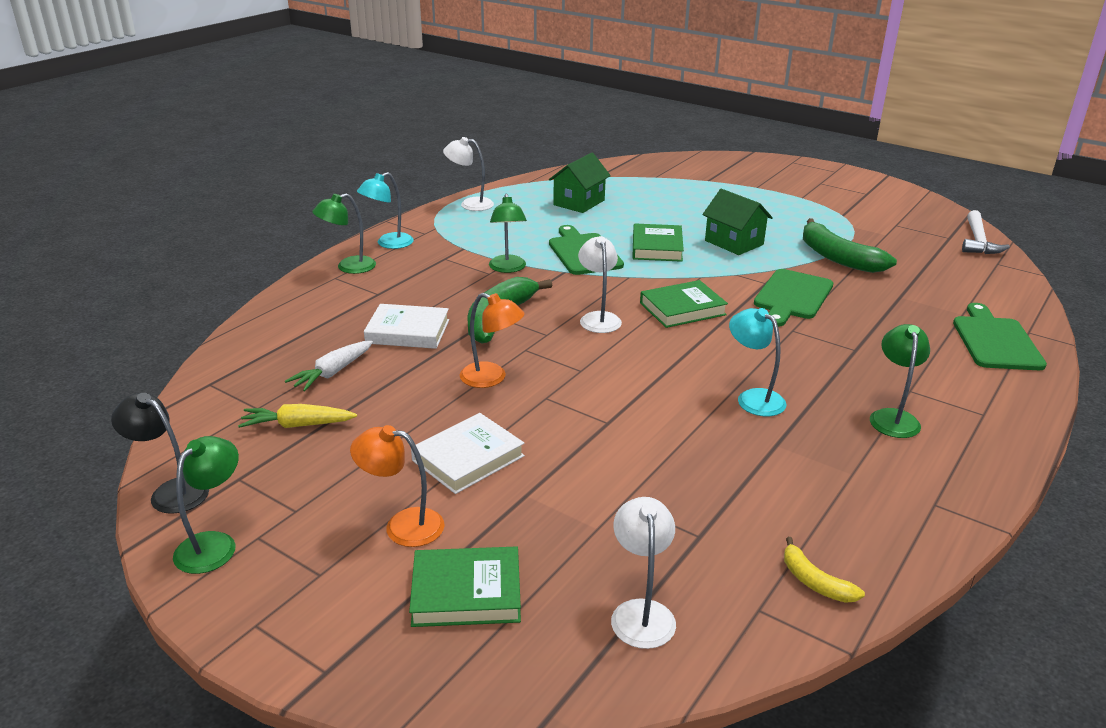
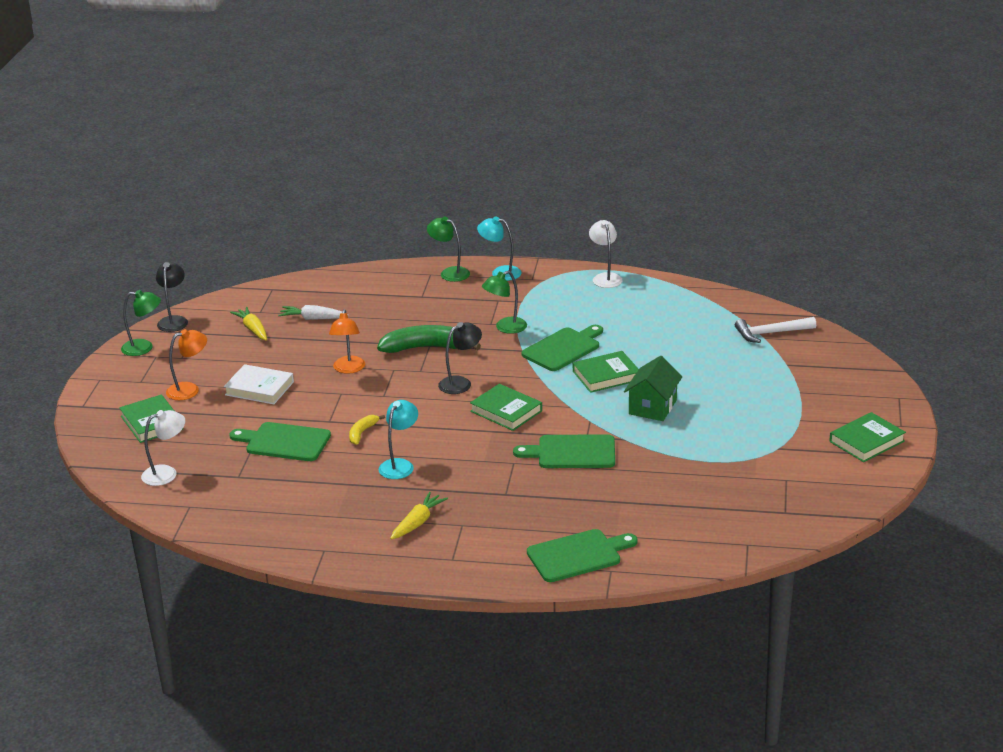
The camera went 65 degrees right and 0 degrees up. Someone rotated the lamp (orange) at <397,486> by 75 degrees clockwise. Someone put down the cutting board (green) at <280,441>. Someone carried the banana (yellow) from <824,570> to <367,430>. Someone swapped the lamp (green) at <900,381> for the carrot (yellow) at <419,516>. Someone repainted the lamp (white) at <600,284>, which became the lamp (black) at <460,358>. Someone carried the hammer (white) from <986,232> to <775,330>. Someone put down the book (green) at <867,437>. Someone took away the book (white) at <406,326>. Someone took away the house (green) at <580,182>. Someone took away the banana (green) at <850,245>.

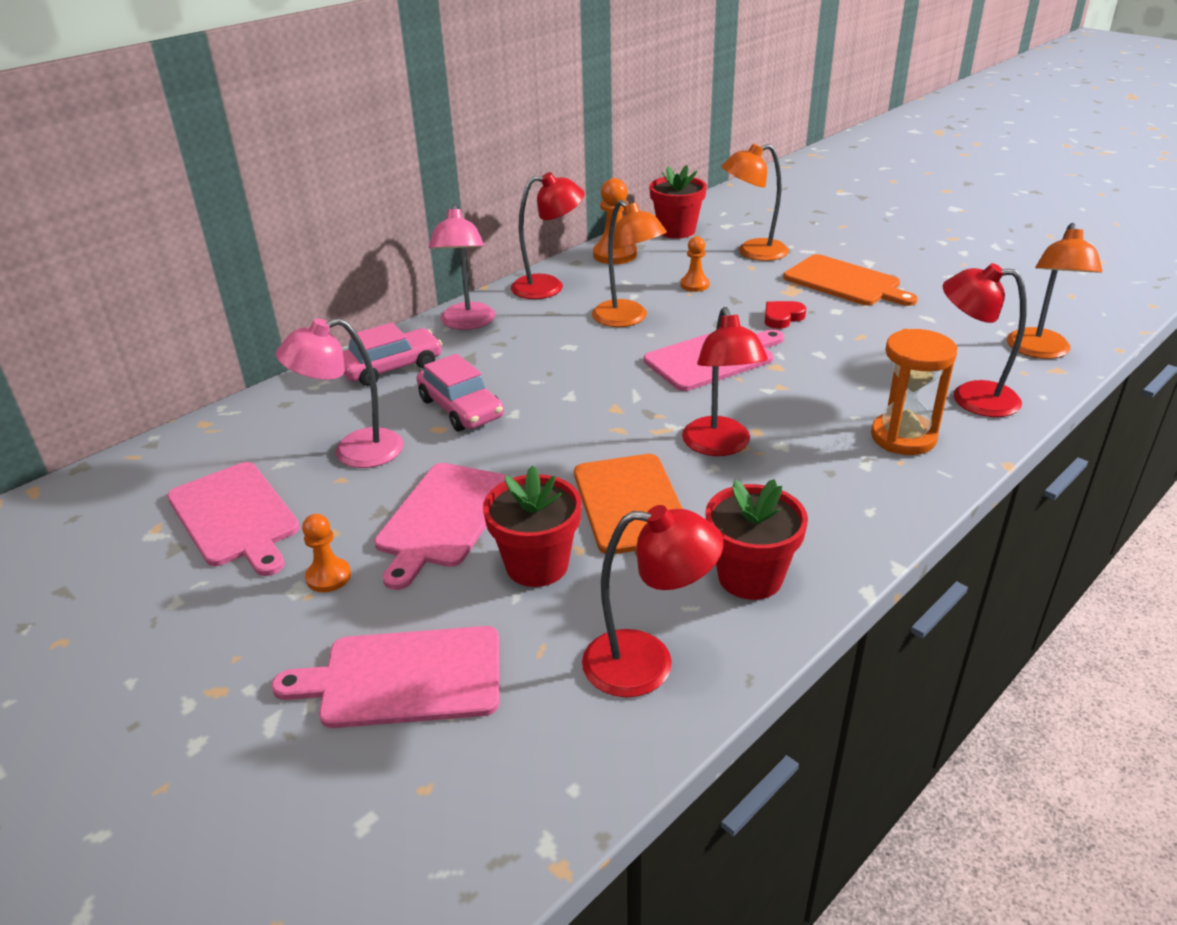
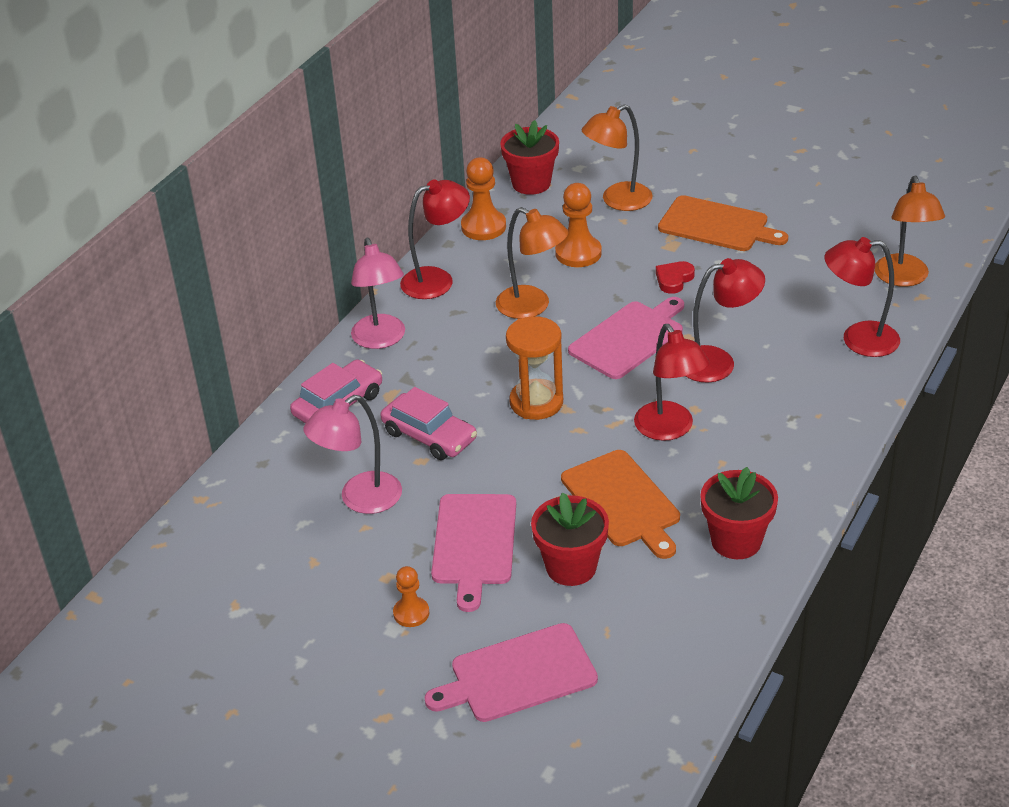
The camera went 15 degrees left and 5 degrees up. Someone carried the hourglass (orange) from <914,392> to <534,368>. Someone scaled the pawn (orange) at <695,264> by 1.62. Someone carried the lamp (red) from <653,601> to <725,320>. Someone took away the cutting board (pink) at <233,519>.

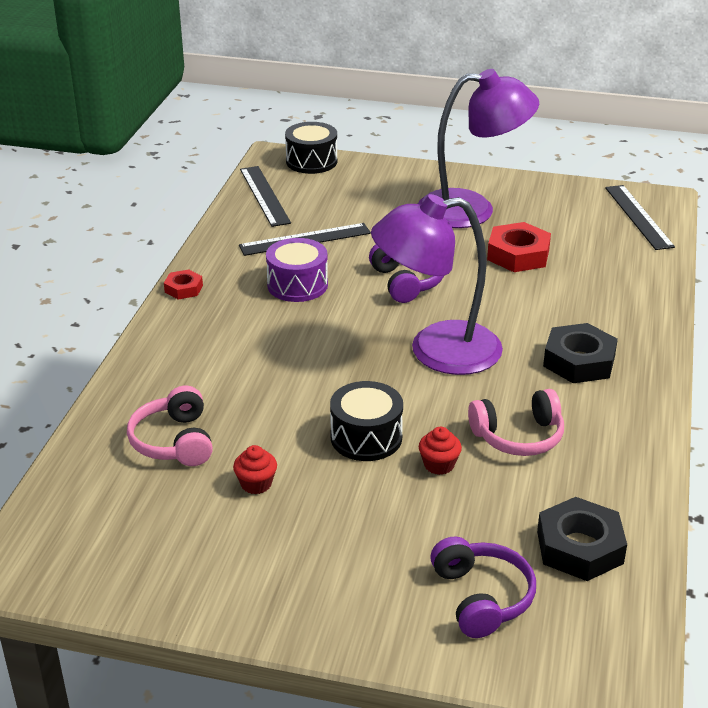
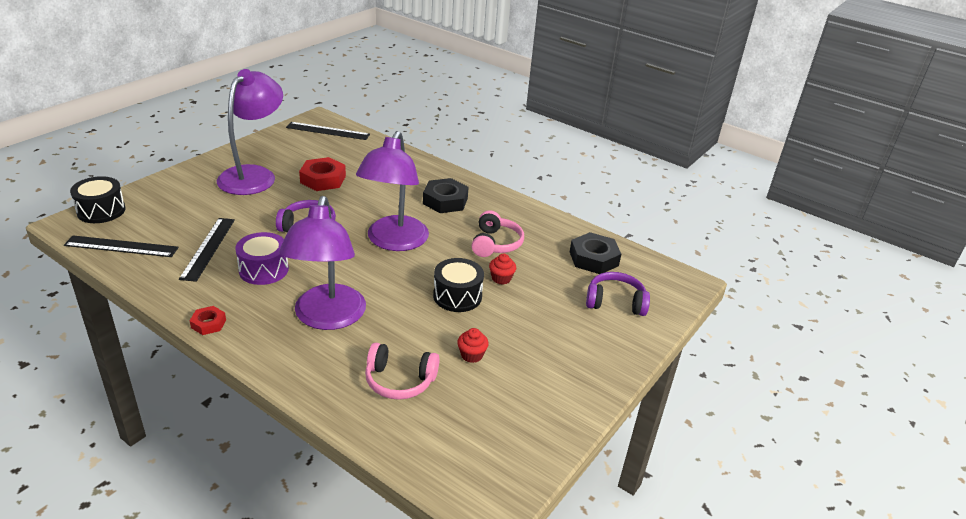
The camera went 70 degrees left and 0 degrees up. Someone put down the lamp (purple) at <322,263>.

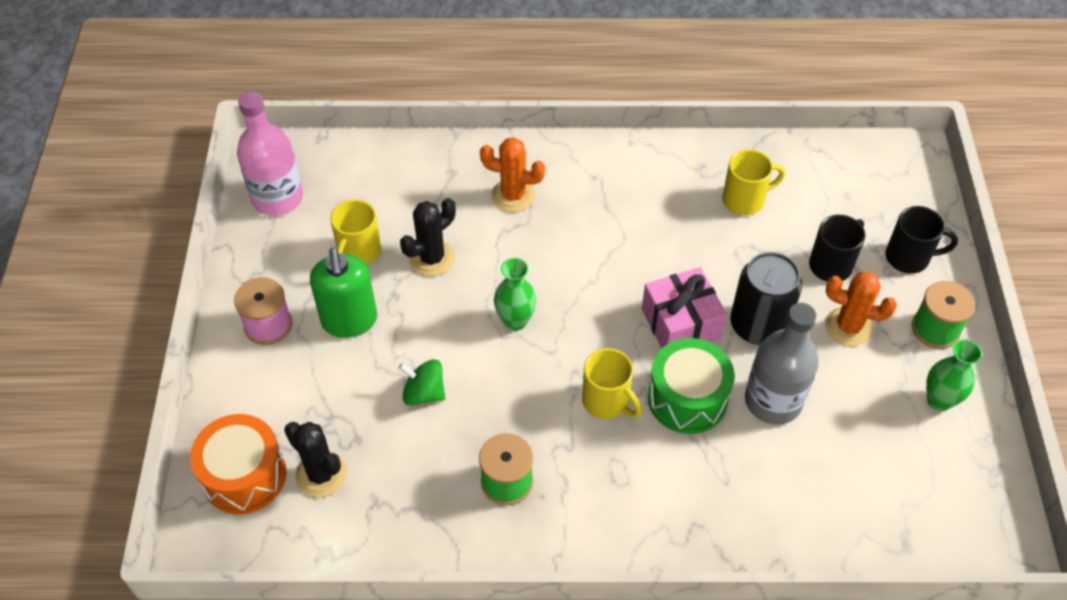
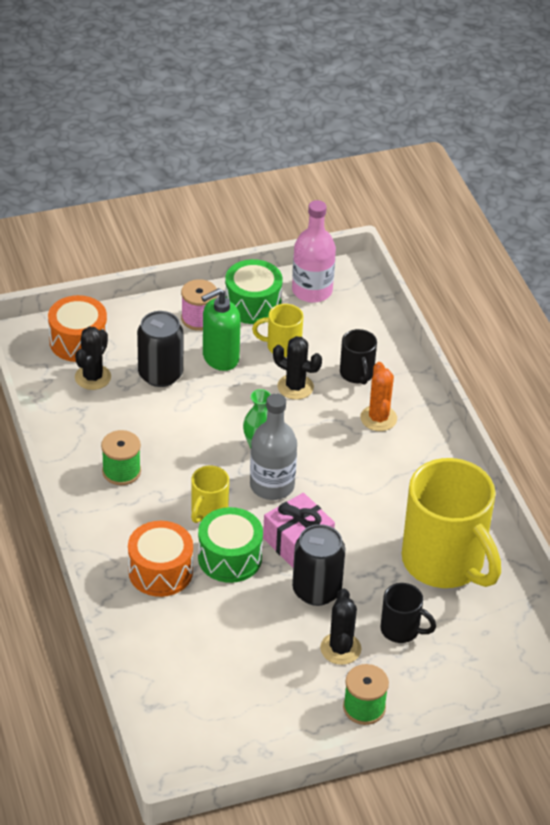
The camera went 70 degrees right and 10 degrees down. Someone put down the drum (orange) at <160,559>. Someone put down the can (black) at <160,349>. Someone put down the drum (green) at <253,291>. Someone carried the bottle (grey) from <782,364> to <273,446>. Someone repainted the cactus (orange) at <861,308>, which became the cactus (black) at <340,626>. Someone carried the mug (black) from <921,240> to <358,356>. Someone scaled the mug (yellow) at <753,182> by 2.20. Someone took away the spinning top (green) at <422,382>. Someone took away the vase (green) at <954,375>.

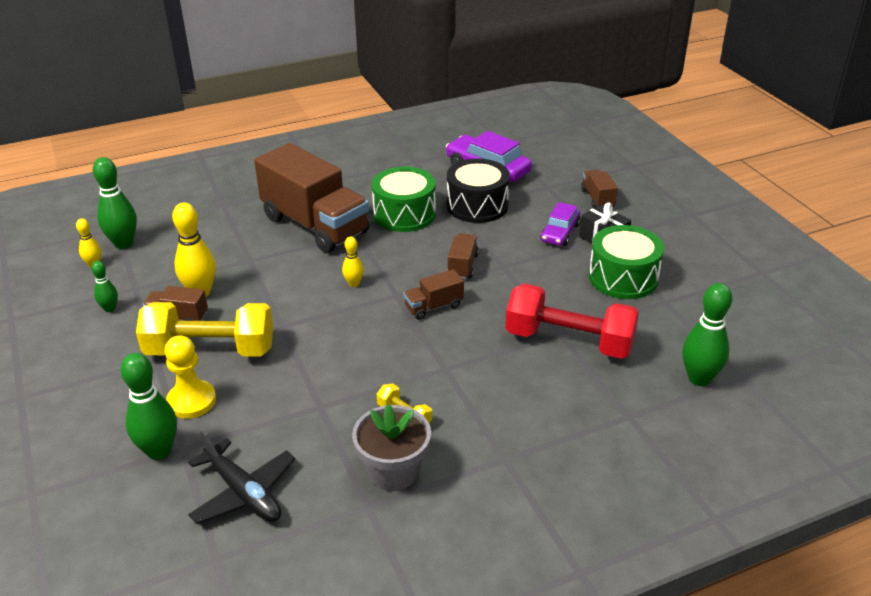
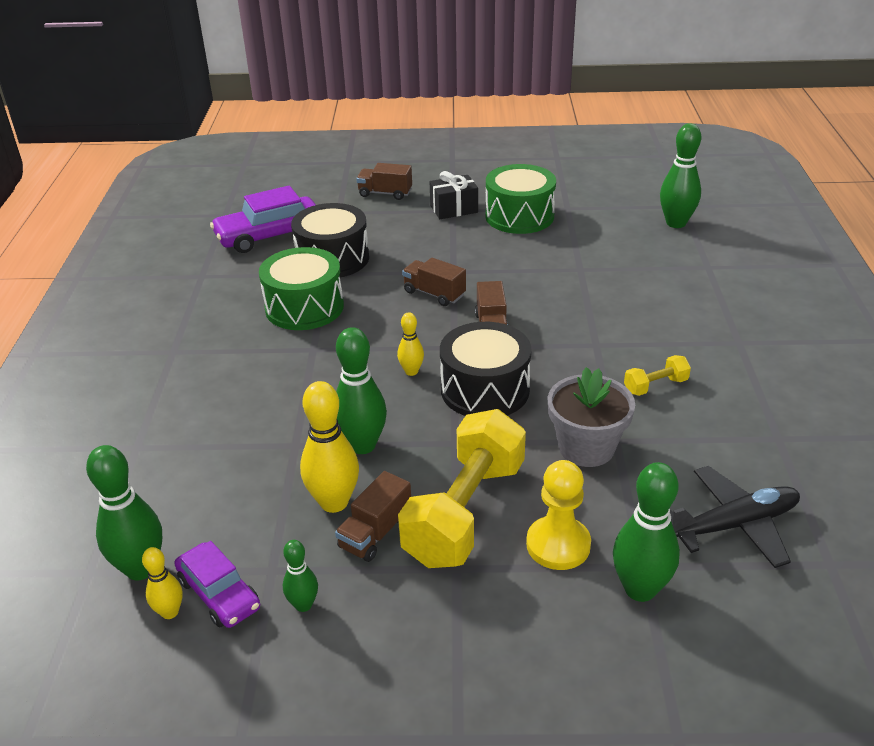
The camera went 65 degrees left and 0 degrees up. Someone carried the car (purple) from <561,224> to <217,584>. Someone put down the bowling pin (green) at <361,390>. Someone put down the drum (black) at <486,369>. Someone carried the flower pot (grey) from <391,448> to <591,417>. Someone took away the truck (brown) at <311,198>. Someone took away the dumbbell (red) at <572,321>.

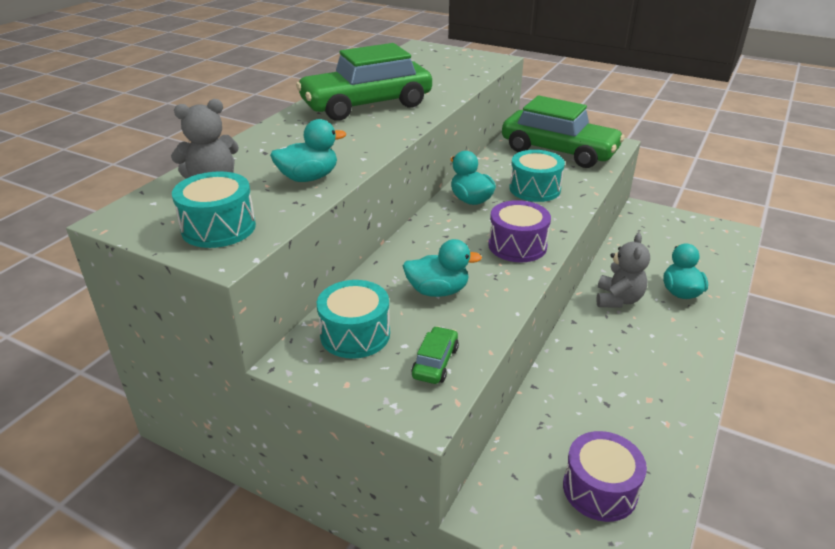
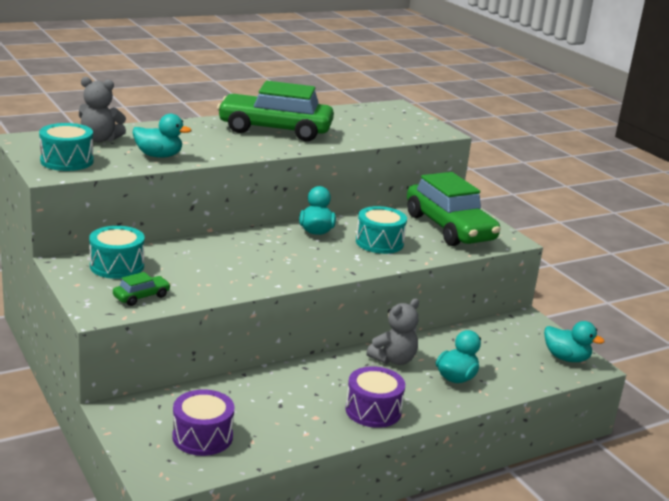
The camera went 30 degrees right and 10 degrees down. Someone carried the drum (purple) from <519,231> to <375,397>. Someone carried the duck (turquoise) from <442,268> to <574,341>.

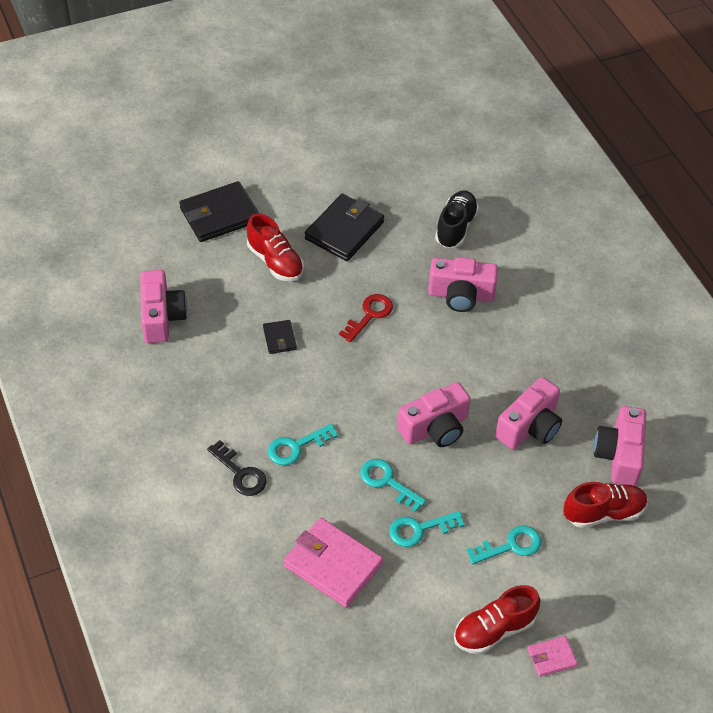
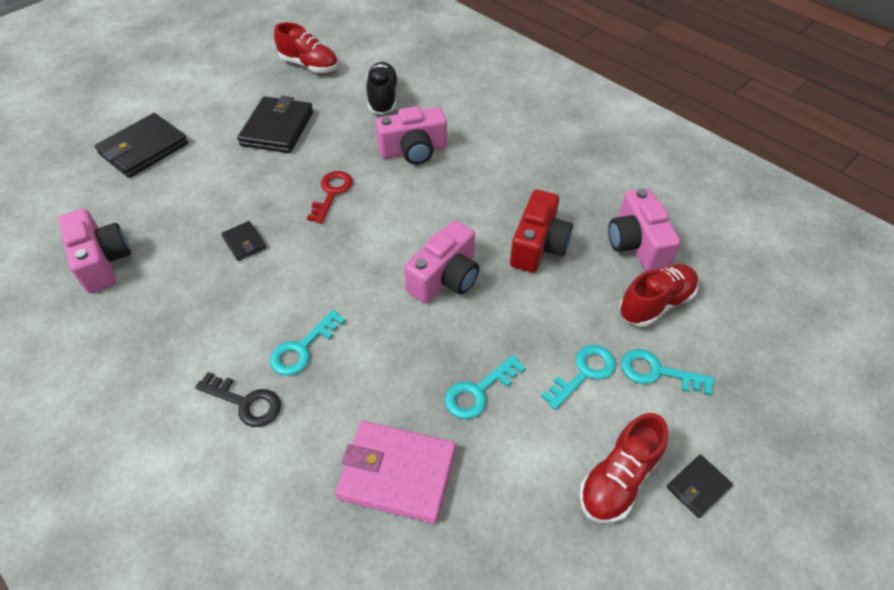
The camera went 20 degrees left and 0 degrees up. Someone carried the shoe (red) from <275,247> to <306,47>. Someone repainted the camera (pink) at <528,413>, which became the camera (red) at <541,231>. Someone carried the key (turquoise) from <393,485> to <667,372>. Someone repainted the wallet (pink) at <553,656>, which became the wallet (black) at <700,486>.

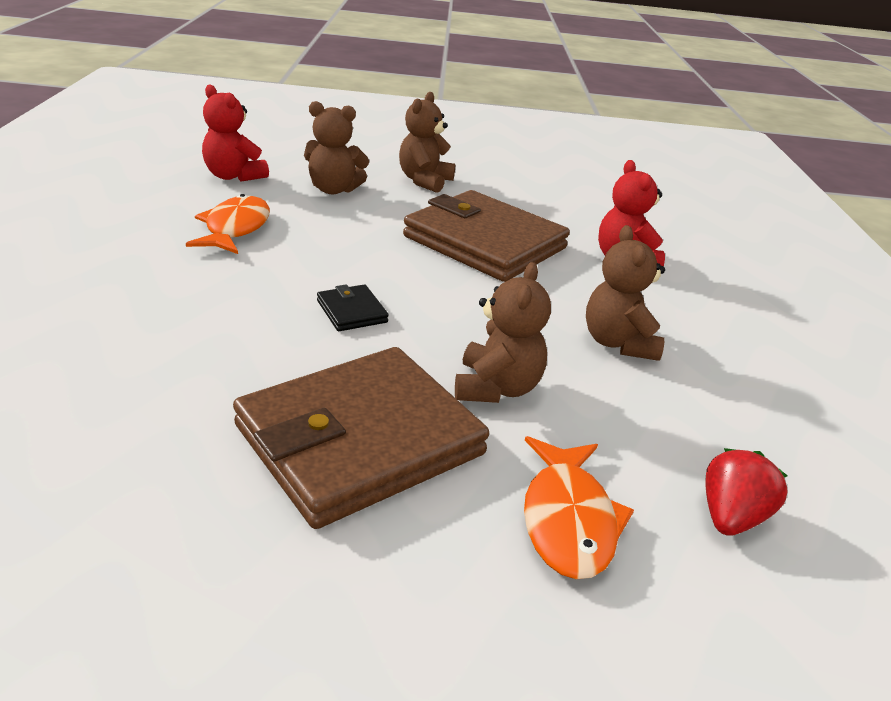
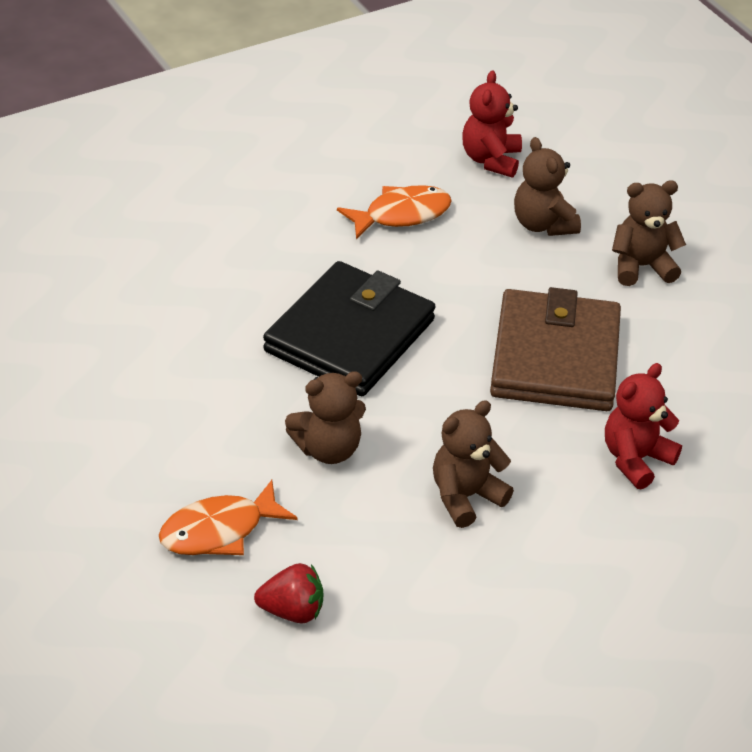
The camera went 60 degrees right and 10 degrees up. Someone scaled the wallet (black) at <353,307> by 2.49. Someone took away the wallet (brown) at <361,438>.

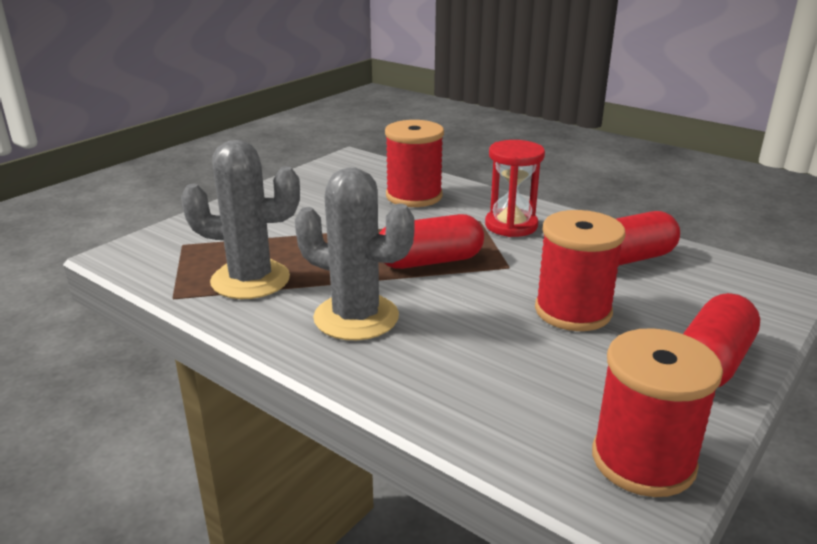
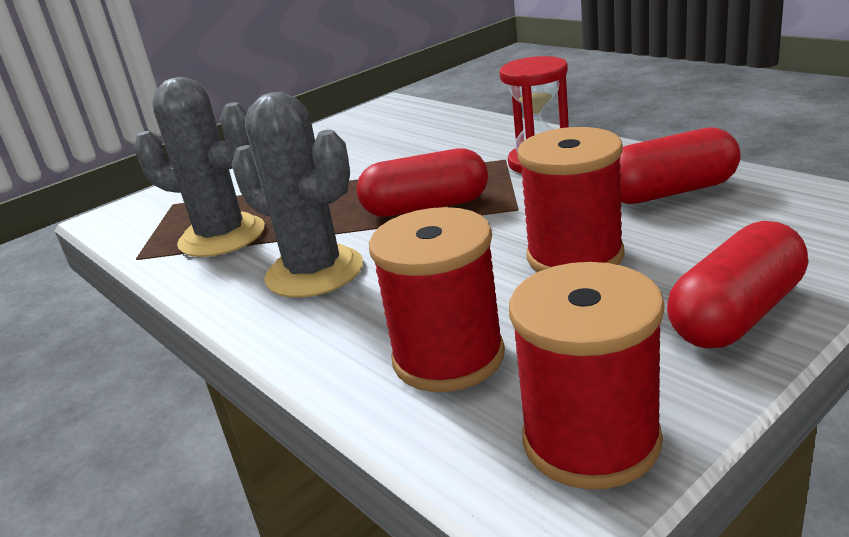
The camera went 15 degrees right and 0 degrees up. Someone carried the spool (red) from <414,163> to <437,299>.

